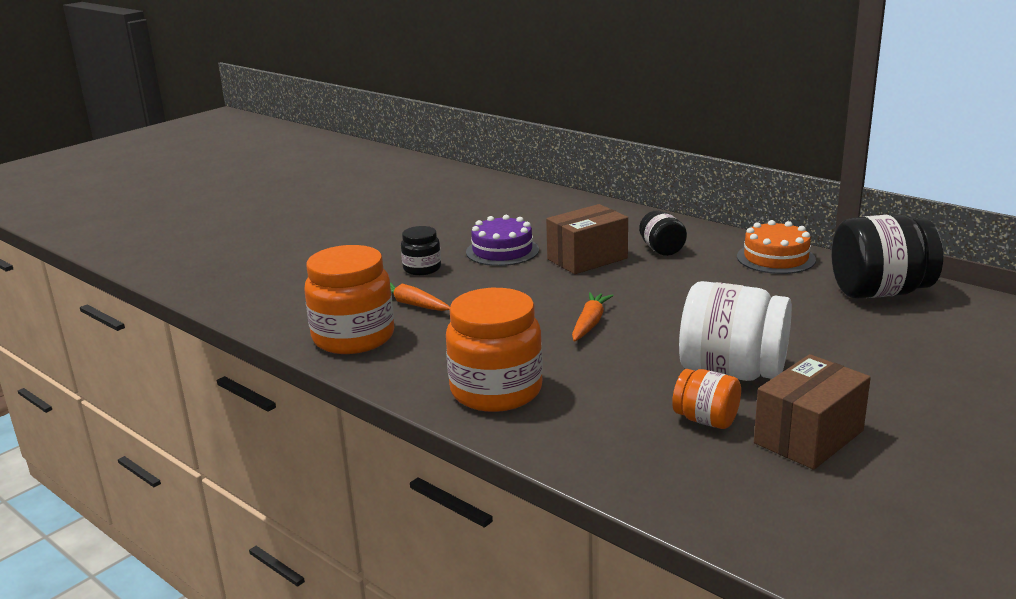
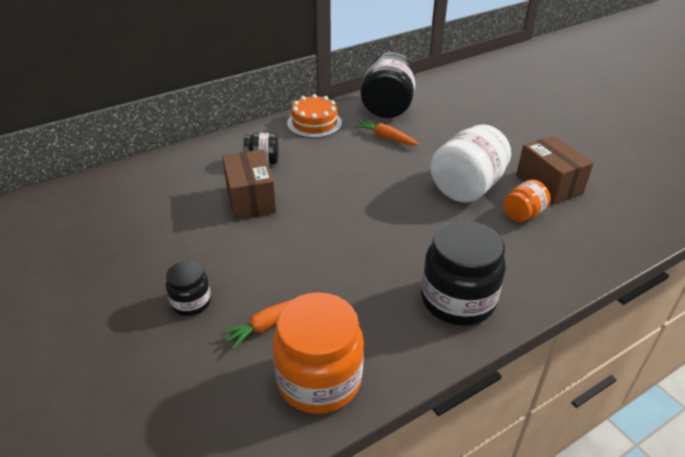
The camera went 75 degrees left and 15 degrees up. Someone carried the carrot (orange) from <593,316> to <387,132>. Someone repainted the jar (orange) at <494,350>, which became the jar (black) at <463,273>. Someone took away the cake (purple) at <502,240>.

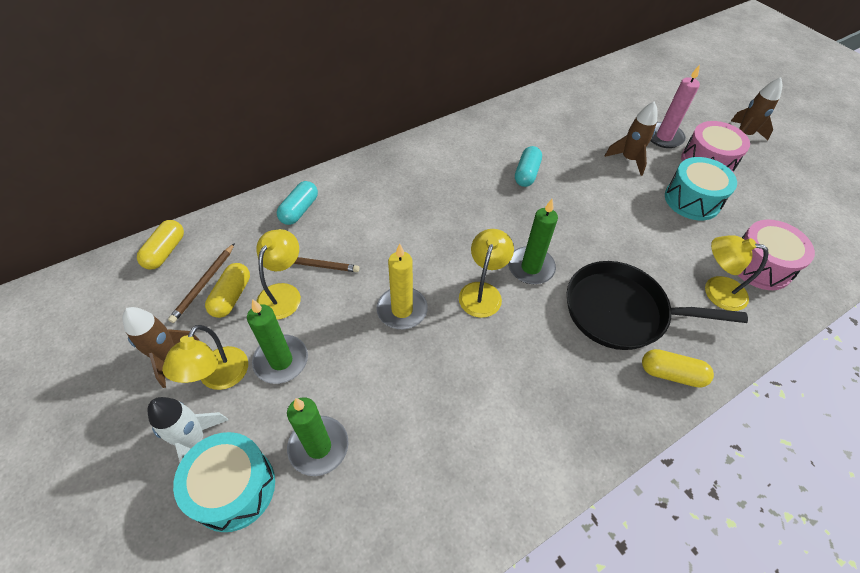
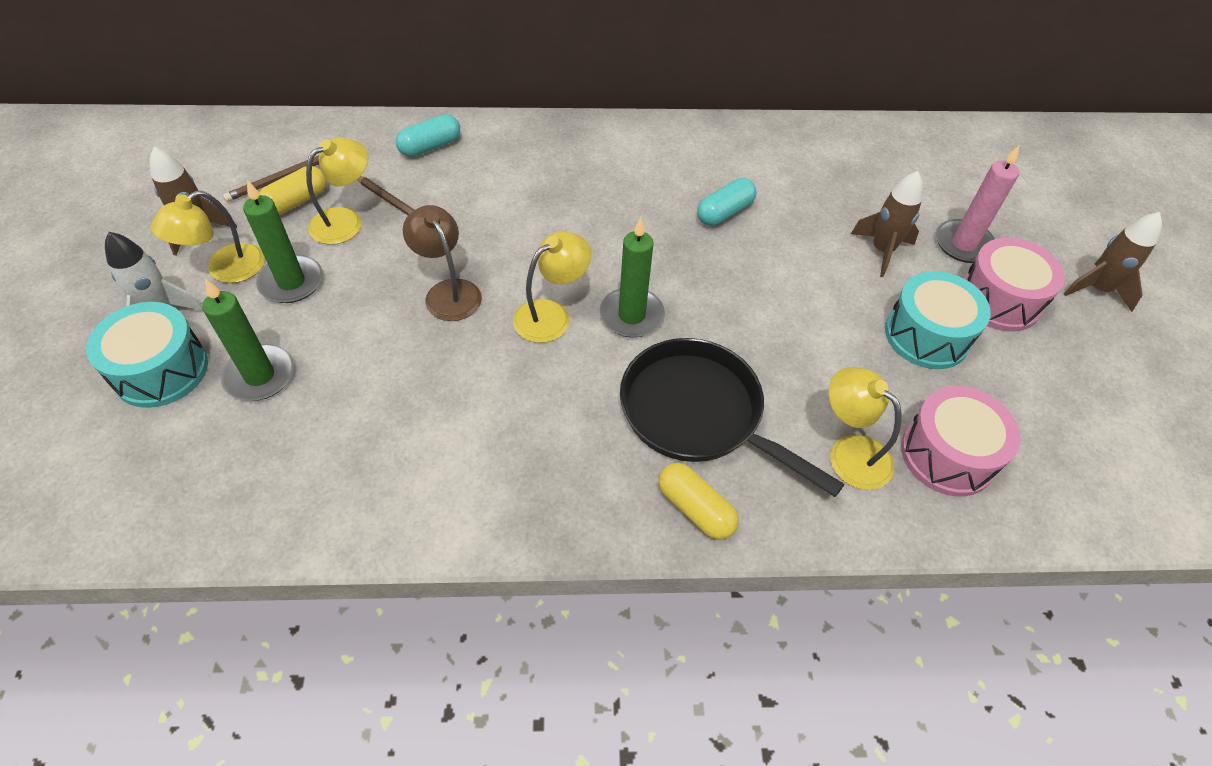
The camera went 30 degrees right and 0 degrees up. Someone swapped the candle (yellow) at <402,286> for the lamp (brown) at <442,263>. Someone took away the capsule (yellow) at <160,245>.

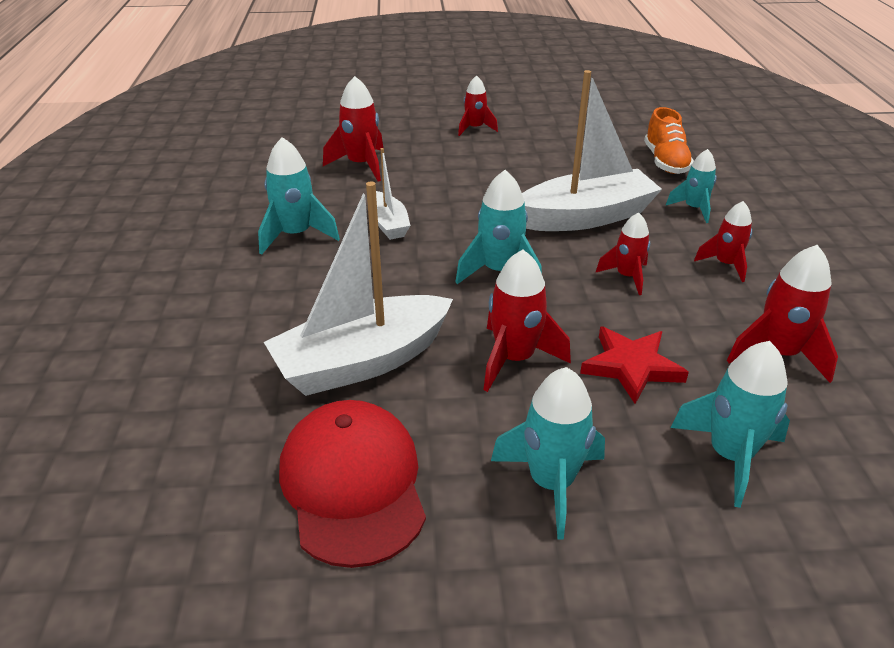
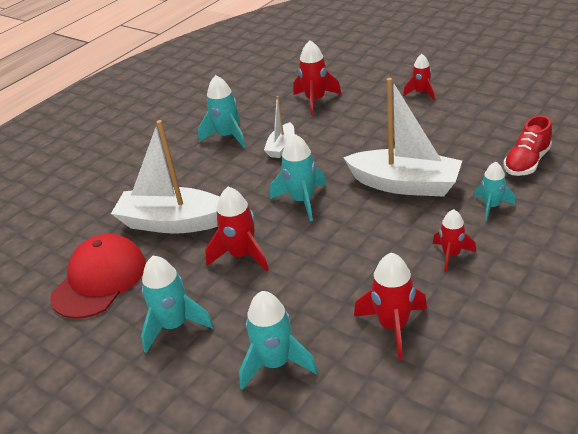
The camera went 45 degrees right and 0 degrees up. Someone repainted the shoe (orange) at <669,140>, which became the shoe (red) at <527,145>. Someone took away the star (red) at <634,365>. Someone took away the rocket (red) at <622,253>.

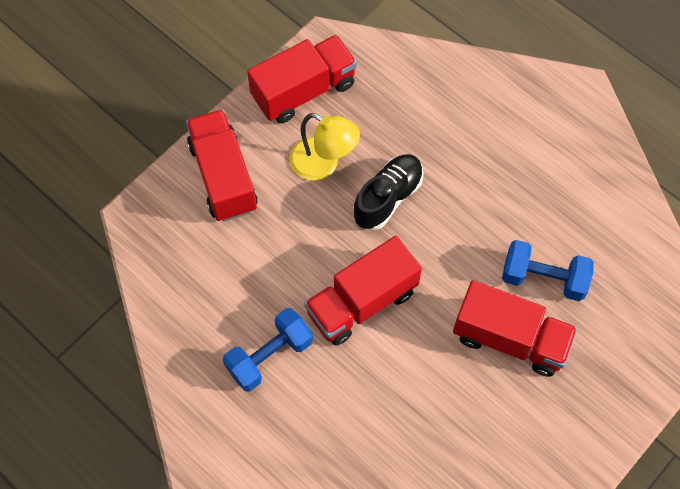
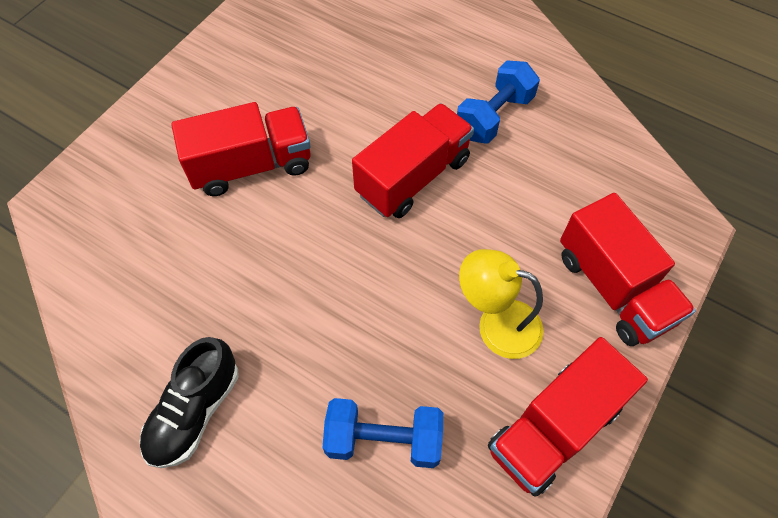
The camera went 170 degrees right and 5 degrees down. Someone carried the shoe (black) from <388,192> to <189,402>. Someone rotated the truck (red) at <515,328> by 150 degrees clockwise. Someone carried the dumbbell (blue) from <548,270> to <383,433>.

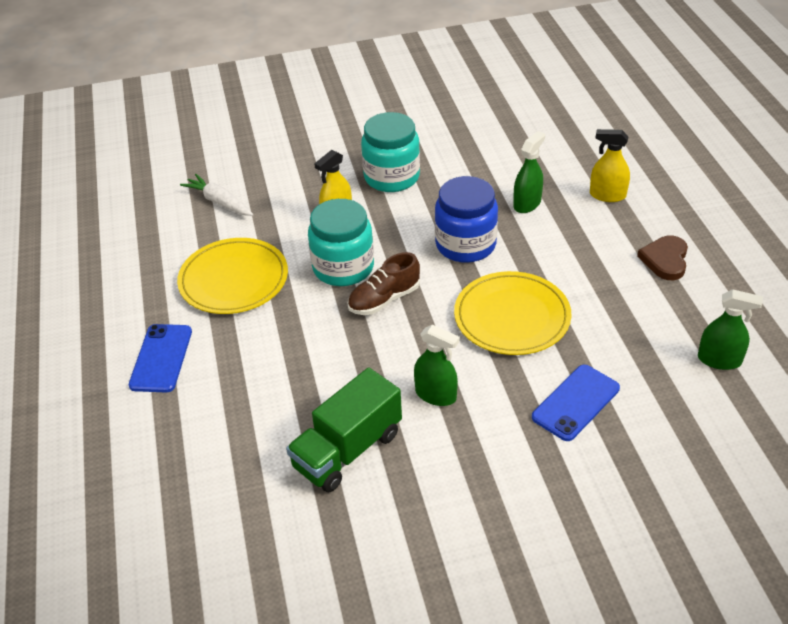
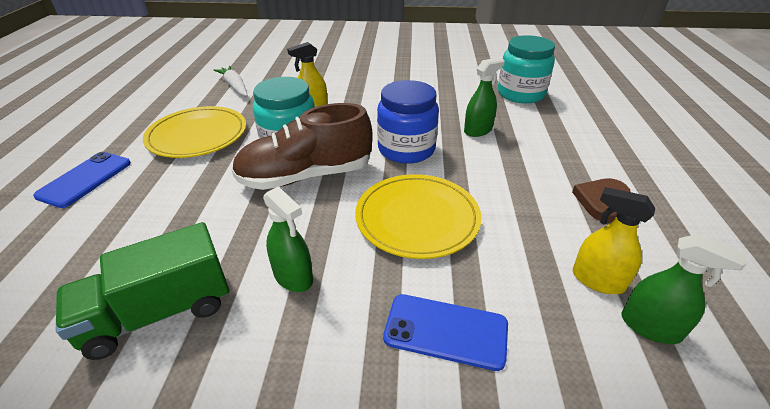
The camera went 15 degrees right and 5 degrees down. Someone scaled the shoe (brown) at <383,283> by 1.68. Someone rotated the phone (blue) at <576,403> by 45 degrees clockwise. Someone carried the jar (turquoise) from <390,152> to <526,69>. Someone carried the spray bottle (yellow) from <610,165> to <614,240>.

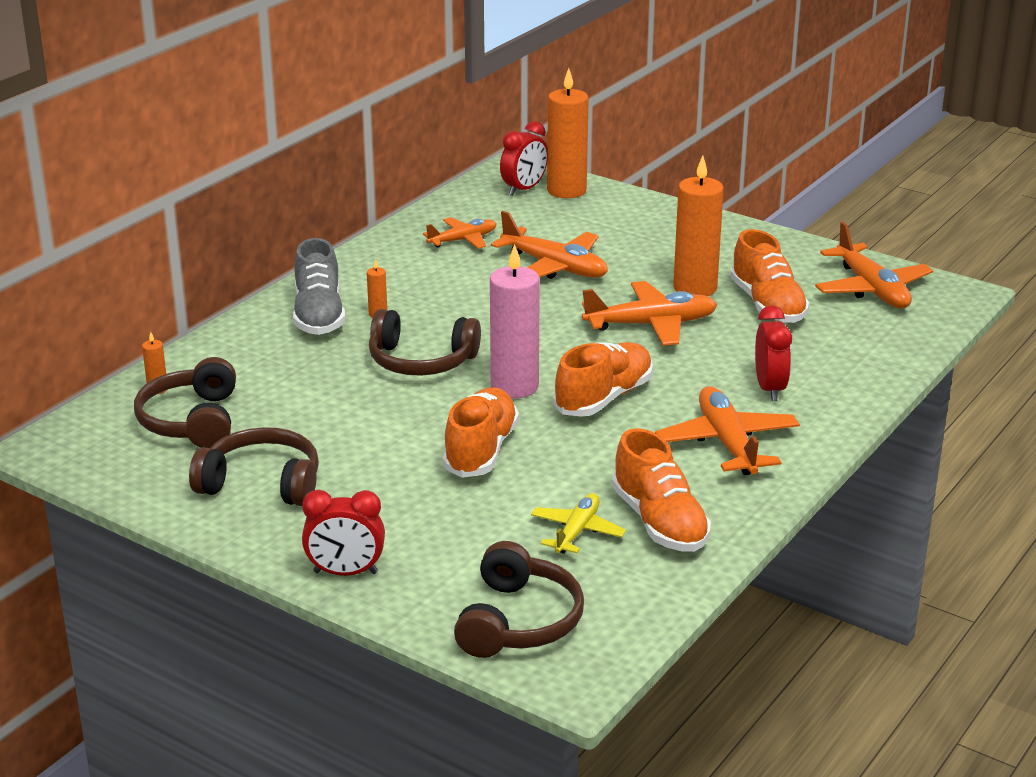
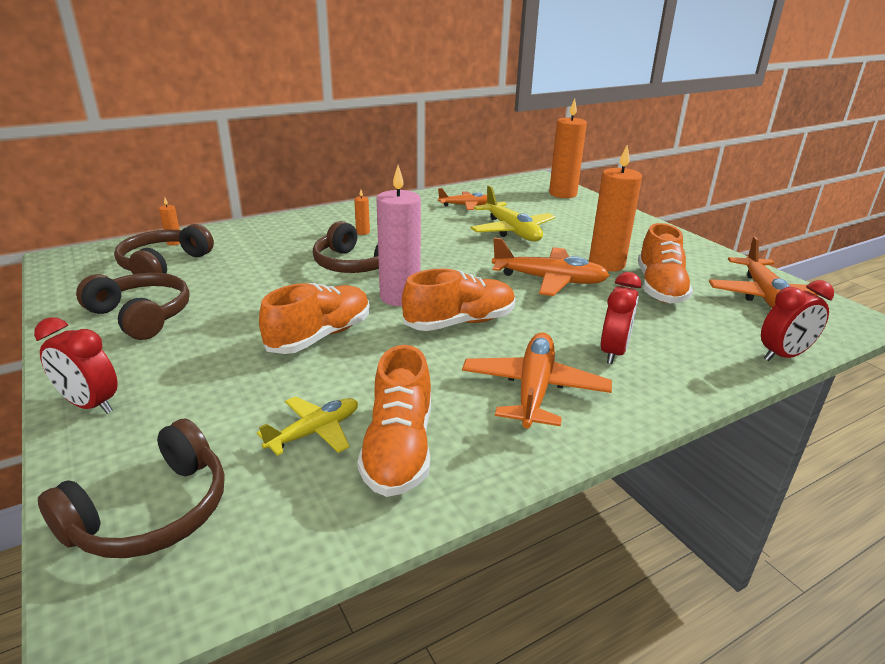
The camera went 25 degrees right and 0 degrees up. Someone repainted the plane (orange) at <549,245>, which became the plane (yellow) at <512,213>. Someone carried the clock (red) from <523,158> to <797,320>. Someone took away the shoe (grey) at <319,286>.

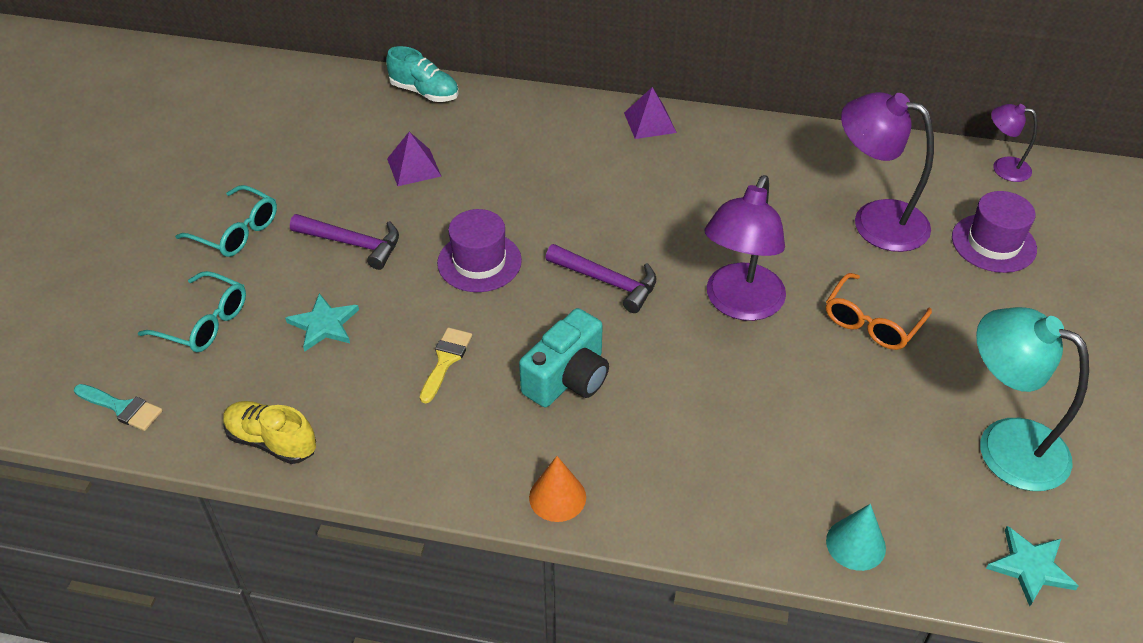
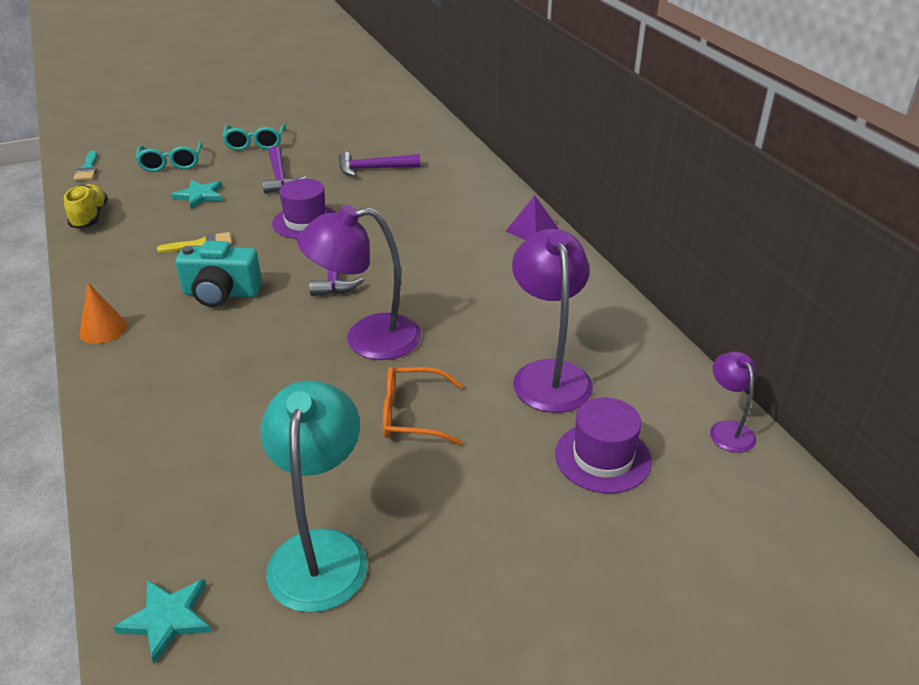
The camera went 55 degrees right and 10 degrees down. Someone swapped the pyramid (purple) at <414,159> for the hammer (purple) at <379,164>. Someone took away the shoe (turquoise) at <422,74>. Someone took away the cone (turquoise) at <856,537>.

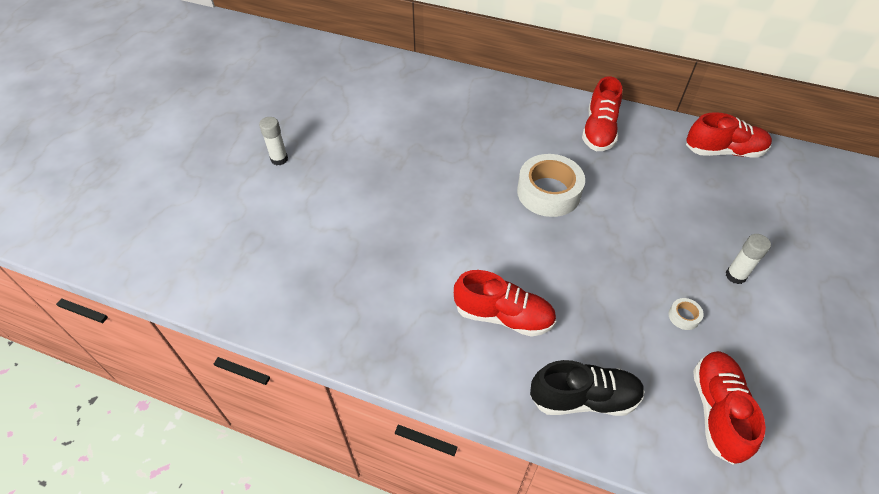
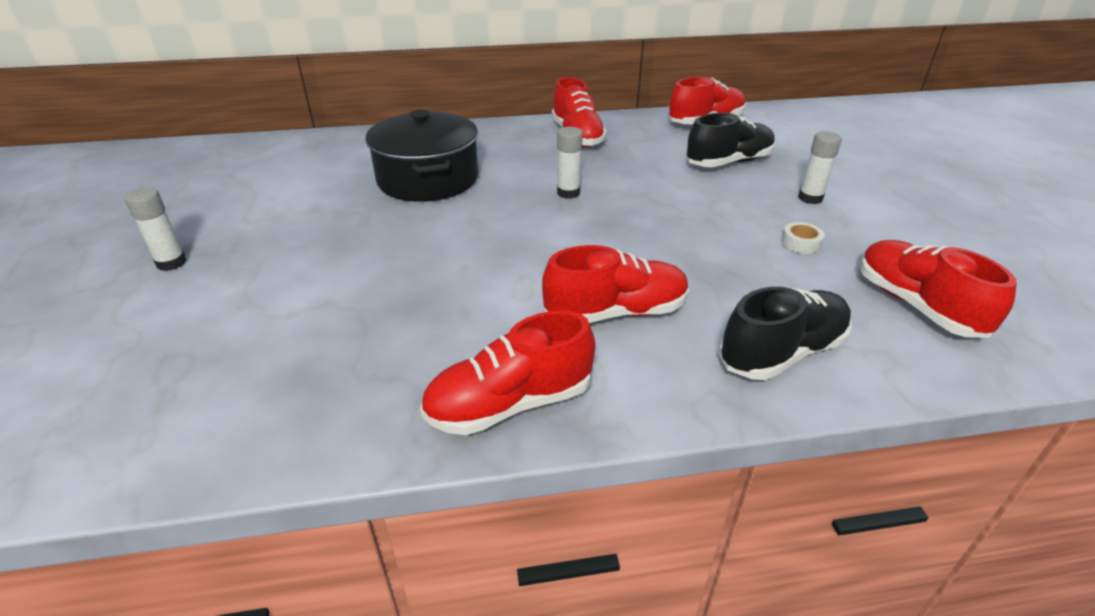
The camera went 30 degrees left and 15 degrees down. Someone put down the pot (black) at <422,156>. Someone put down the shoe (red) at <507,372>. Someone swapped the tape (white) at <551,185> for the glue stick (white) at <570,163>. Someone put down the shoe (black) at <730,140>.

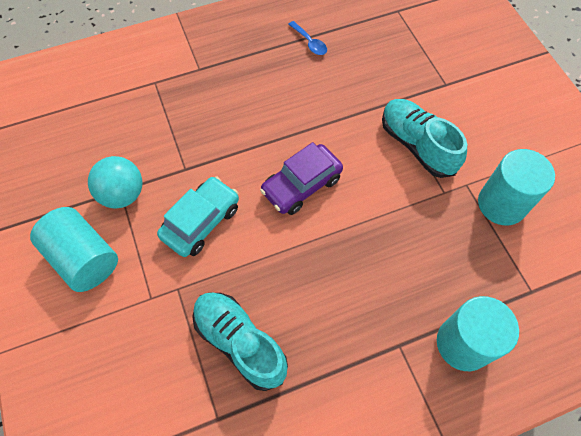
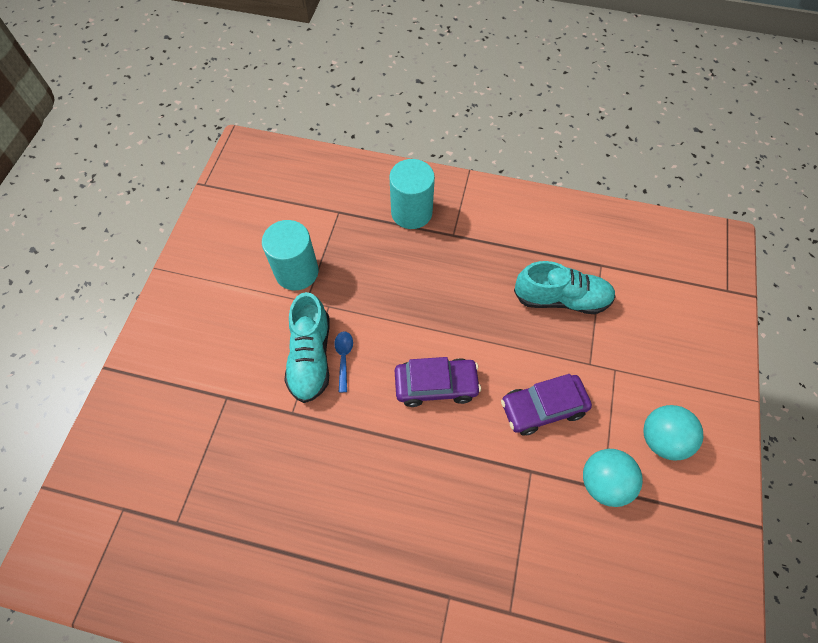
The camera went 145 degrees left and 0 degrees up. Someone carried the spoon (blue) from <307,38> to <343,361>. Someone repainted the car (turquoise) at <198,216>, which became the car (purple) at <546,404>. Someone rotated the shoe (turquoise) at <240,341> by 75 degrees counterclockwise. Someone swapped the cylinder (turquoise) at <74,249> for the ball (turquoise) at <673,432>.

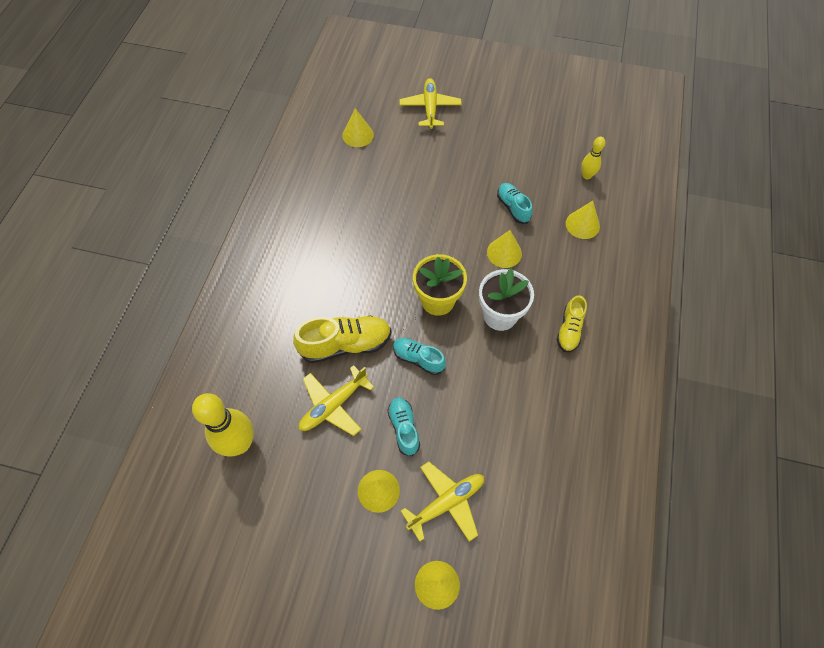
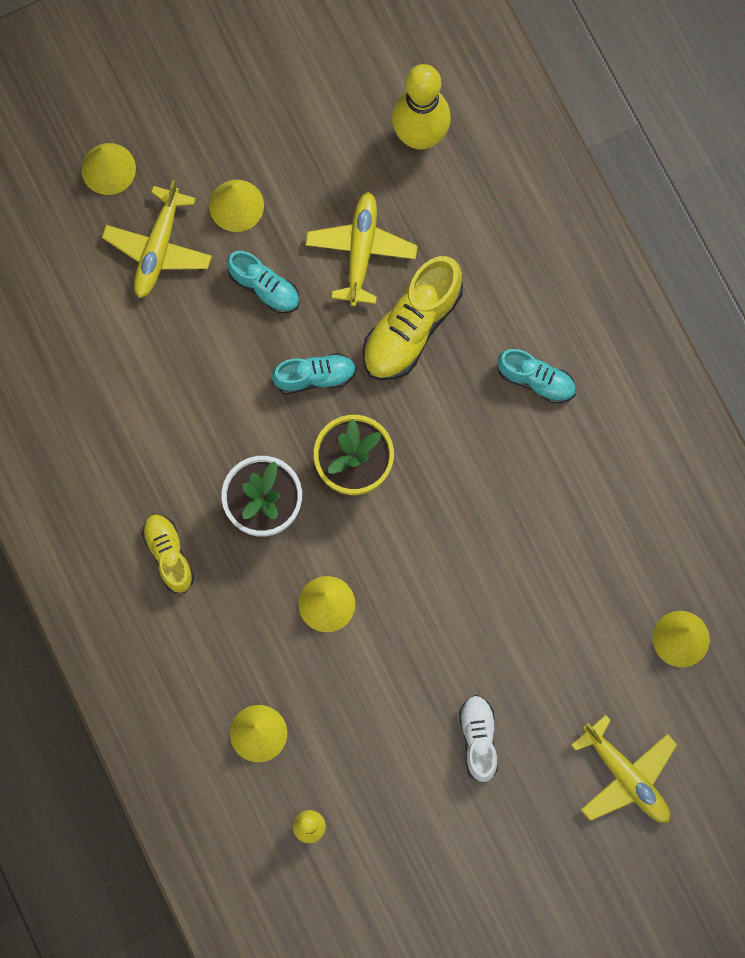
The camera went 140 degrees right and 15 degrees up. Someone put down the shoe (white) at <478,739>. Someone carried the shoe (turquoise) from <515,203> to <536,376>.

